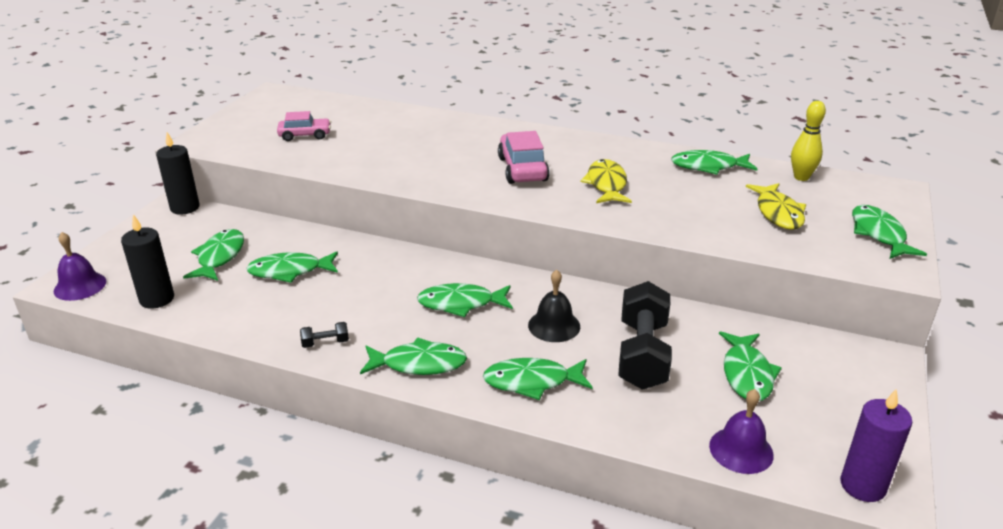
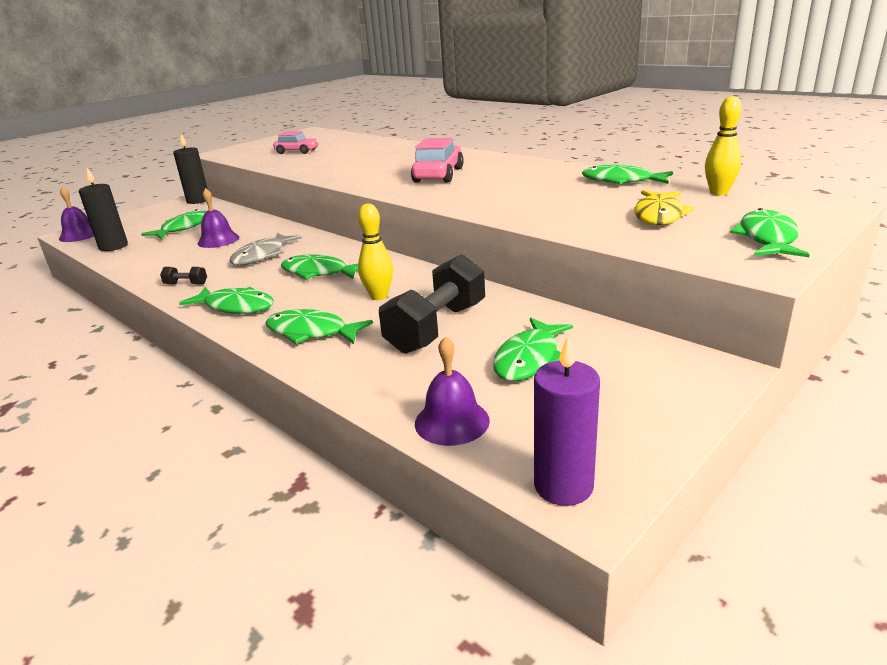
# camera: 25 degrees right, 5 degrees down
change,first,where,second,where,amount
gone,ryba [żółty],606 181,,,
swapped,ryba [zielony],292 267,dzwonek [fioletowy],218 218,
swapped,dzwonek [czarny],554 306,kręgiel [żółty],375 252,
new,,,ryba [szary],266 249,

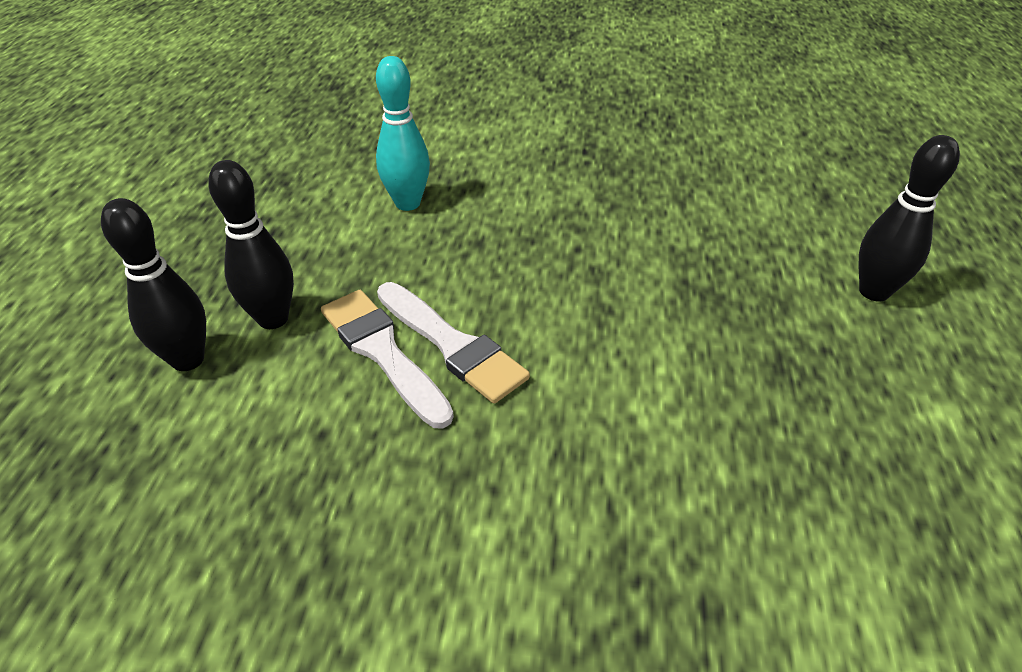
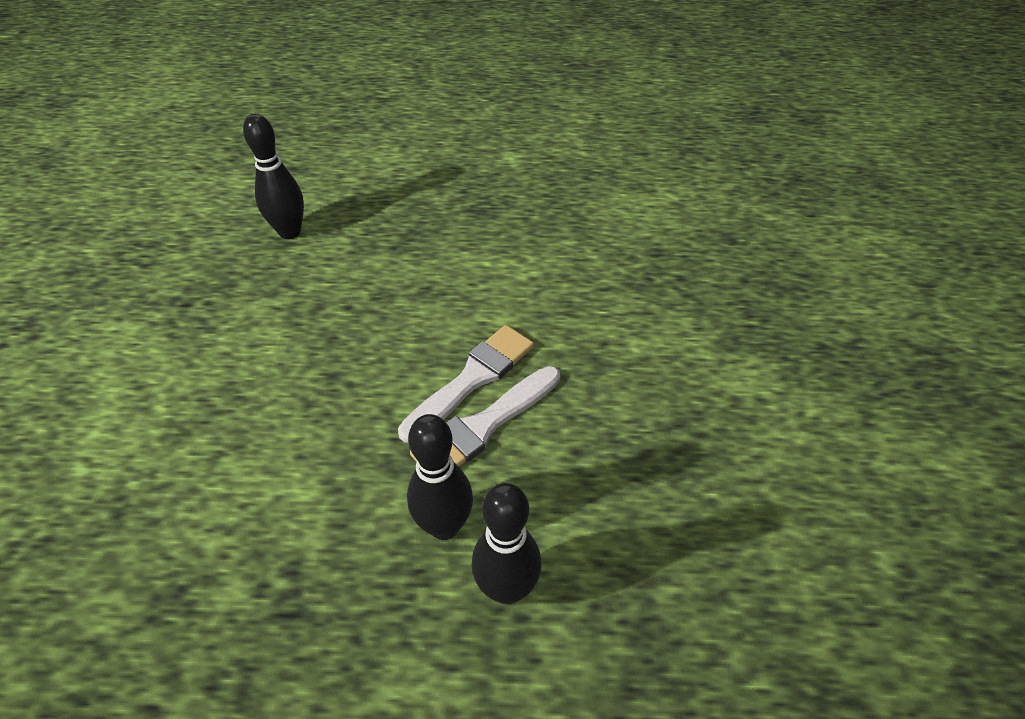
# camera: 95 degrees left, 5 degrees up
change,first,where,second,where,amount
gone,kręgiel [turkusowy],403 133,,,
shifted,kręgiel [czarny],909 218,,273 176,

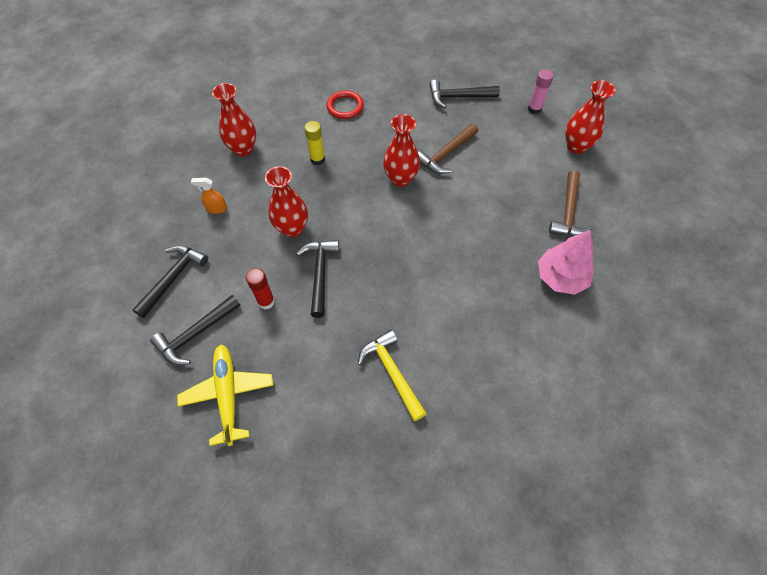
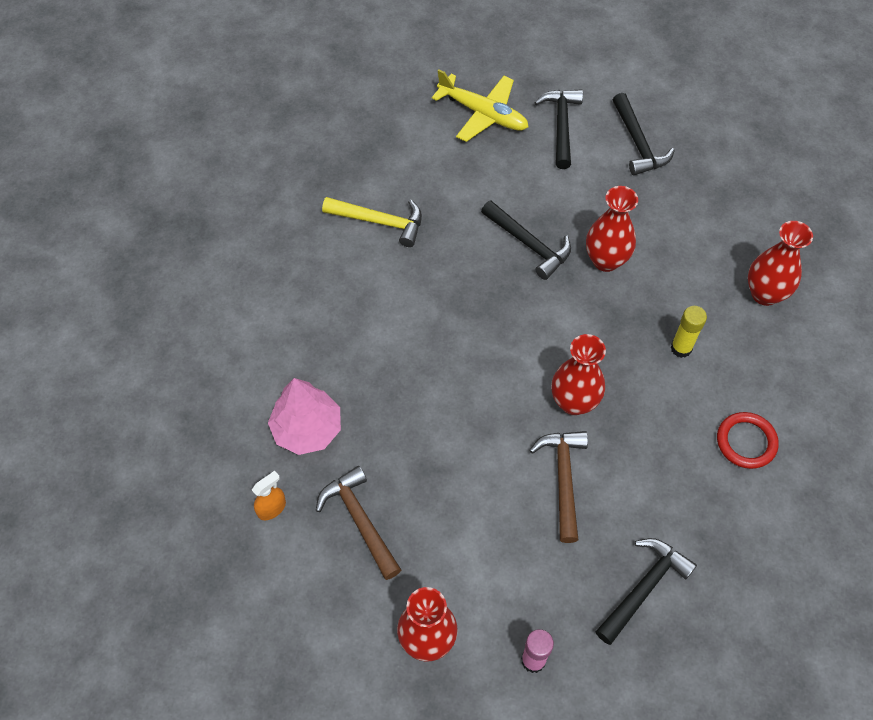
# camera: 135 degrees right, 0 degrees up
change,first,where,second,where,amount
shifted,spryskiwacz [pomarańczowy],209 196,,269 495,
gone,klej w sztyfcie [czerwony],260 288,,,

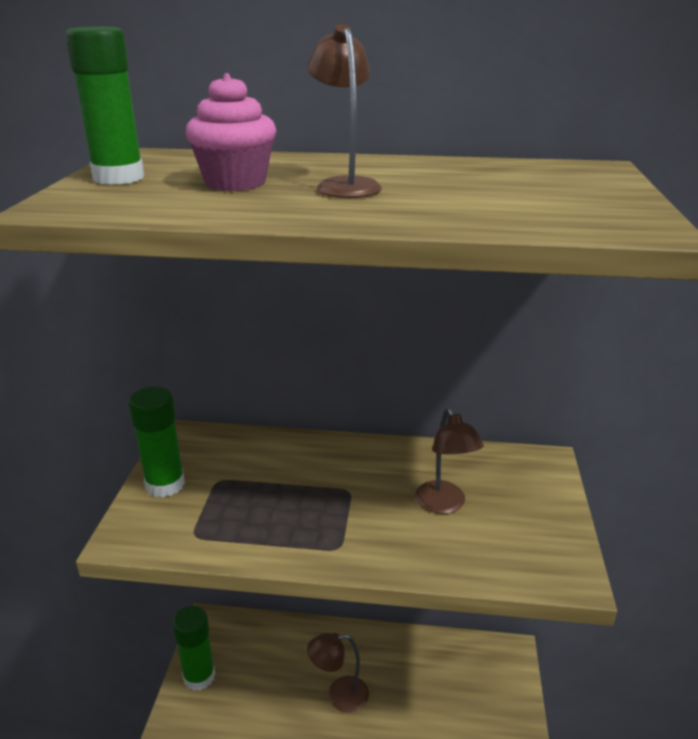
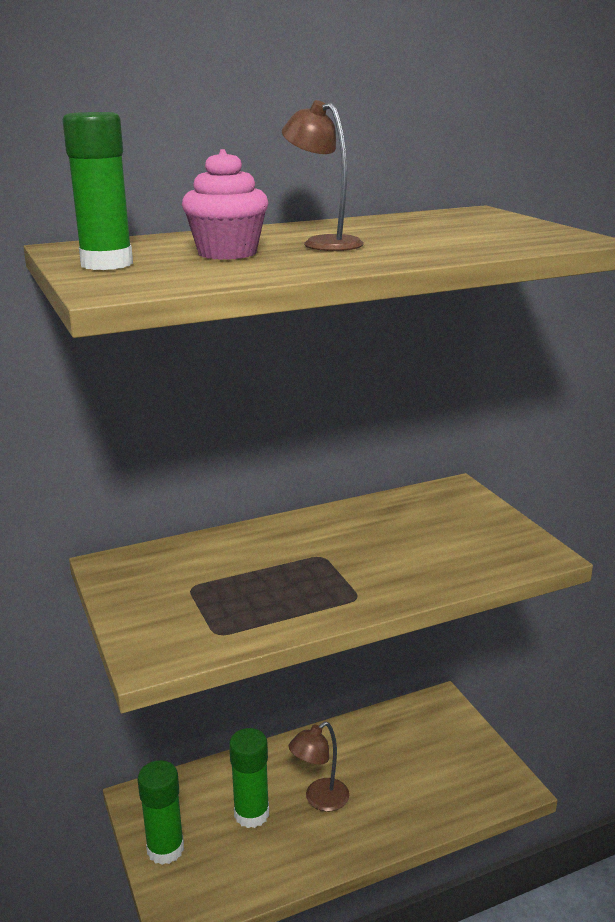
# camera: 30 degrees left, 5 degrees down
change,first,where,second,where,amount
shifted,klej w sztyfcie [zielony],157 442,,249 778,
gone,lampka [brązowy],449 460,,,

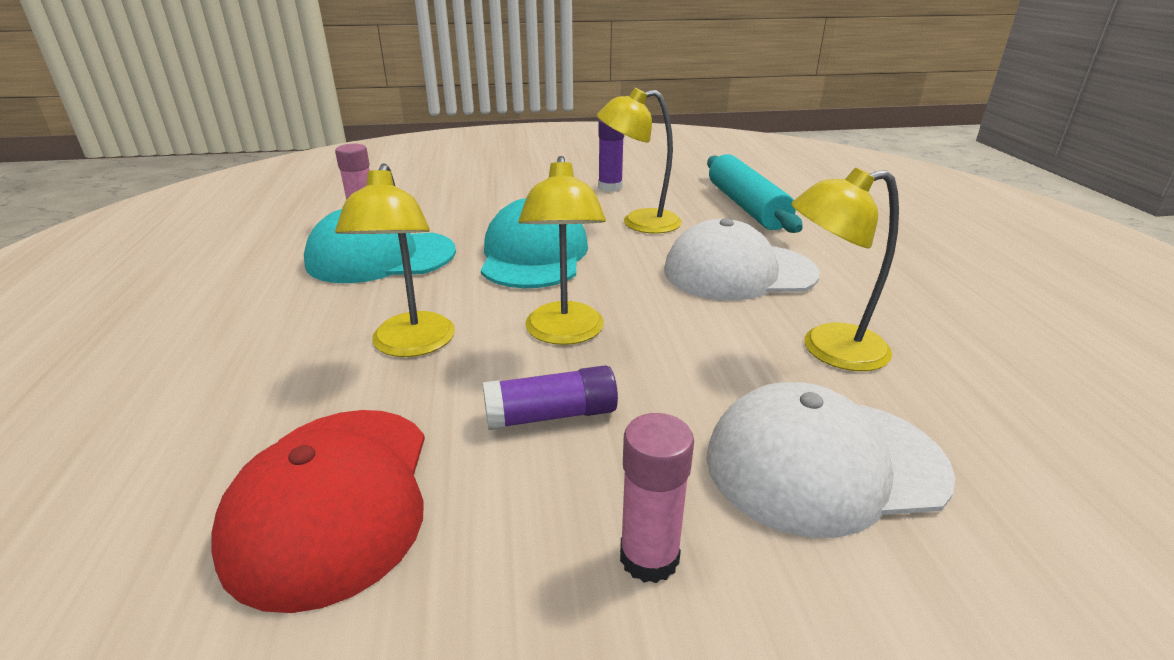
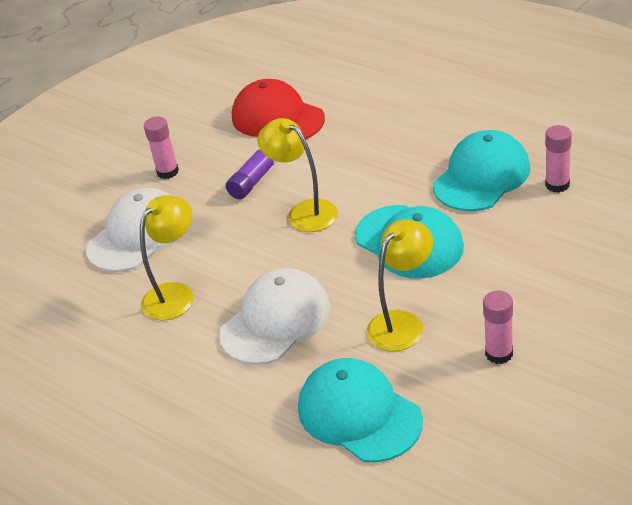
# camera: 140 degrees right, 10 degrees up
change,first,where,second,where,amount
repainted,klej w sztyfcie [fioletowy],611 155,klej w sztyfcie [różowy],498 327,
swapped,wałek do ciasta [turkusowy],755 193,czapka [turkusowy],360 410,
gone,lampka [żółty],395 260,,,

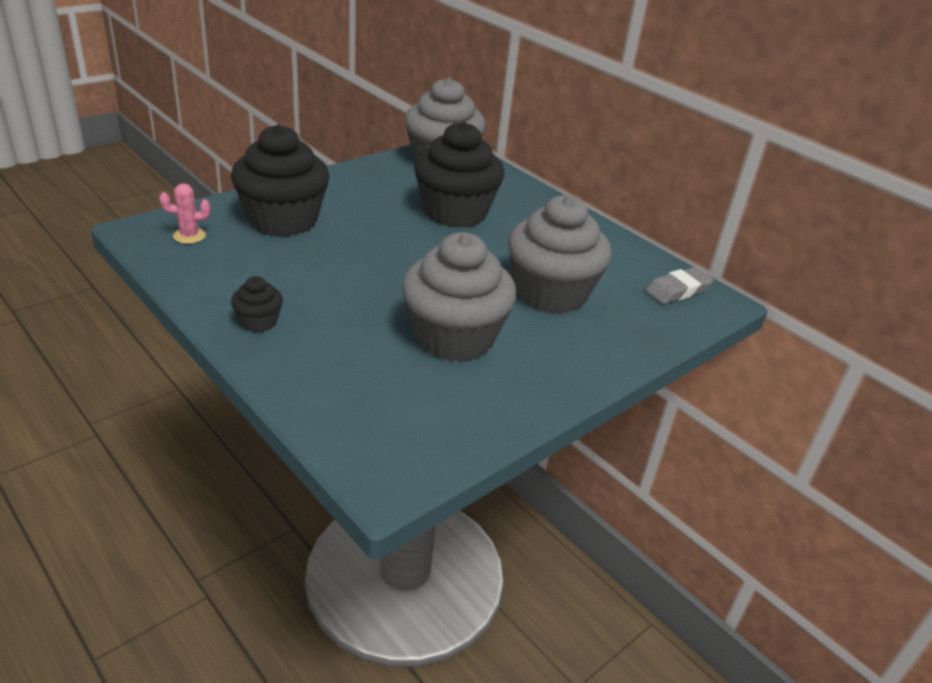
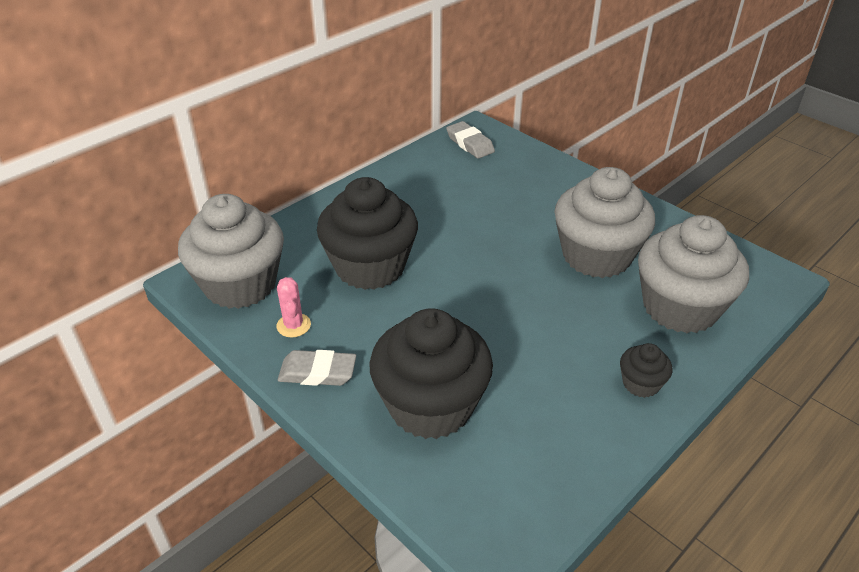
# camera: 90 degrees left, 5 degrees up
change,first,where,second,where,amount
shifted,kaktus [różowy],184 213,,294 307,
shifted,muffinka [szary],560 254,,693 274,
new,,,gumka do mazania [szary],316 368,

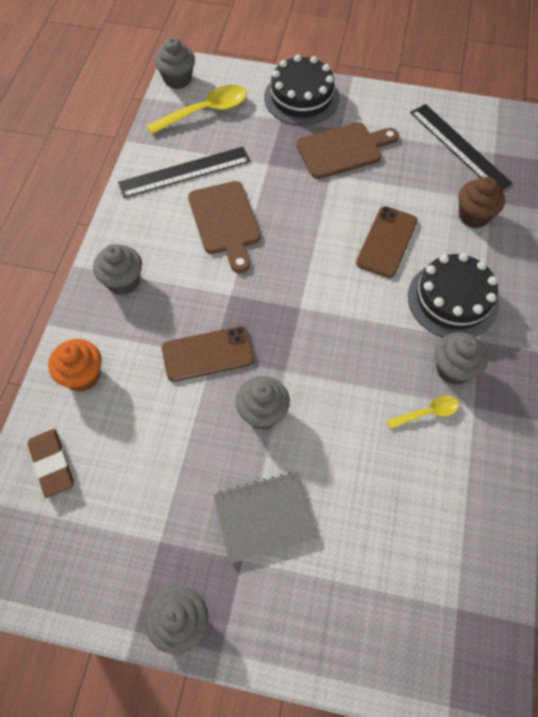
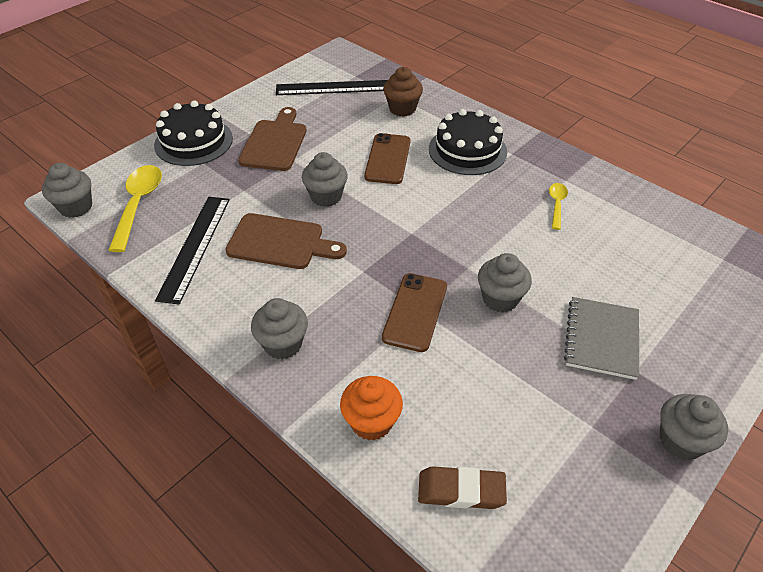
# camera: 60 degrees left, 15 degrees down
change,first,where,second,where,amount
rotated,telefon [brązowy],387 242,,387 158,45 degrees clockwise
shifted,muffinka [szary],461 358,,325 179,

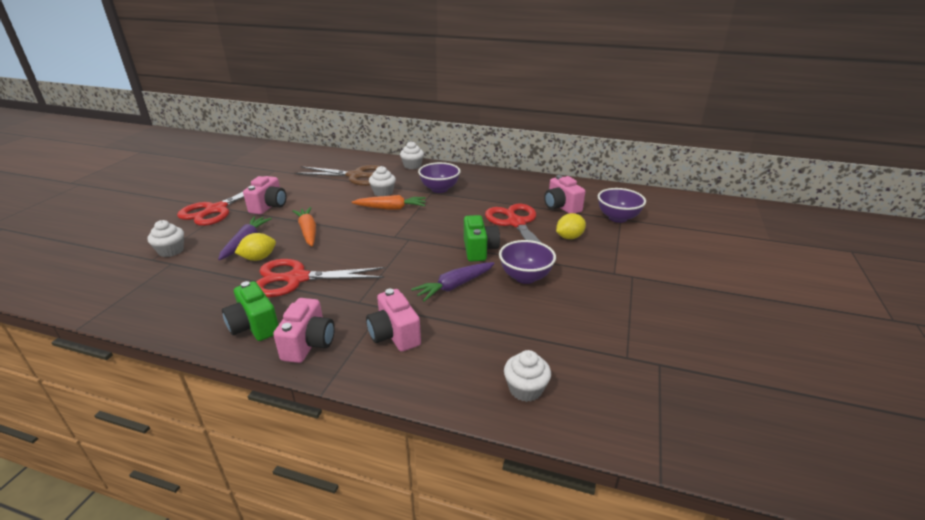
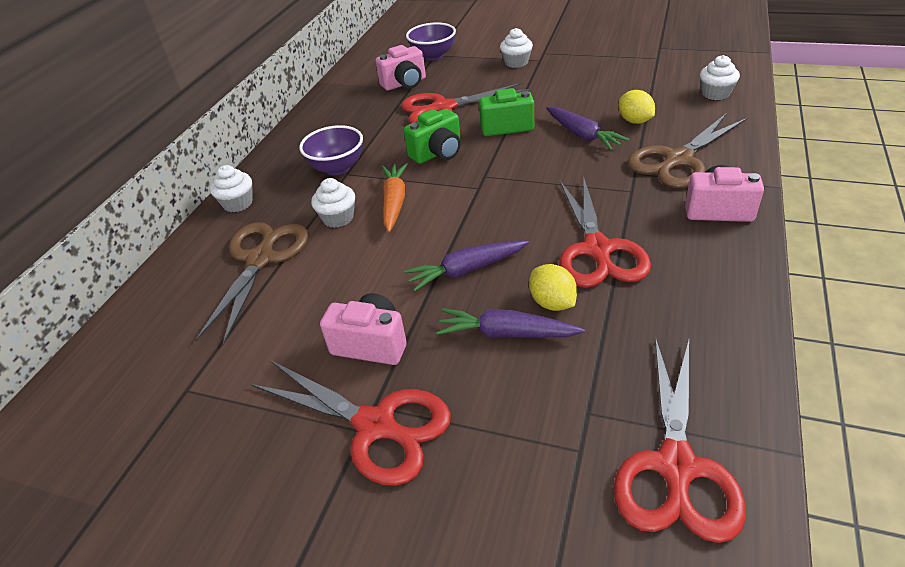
# camera: 85 degrees left, 10 degrees up
change,first,where,second,where,amount
repainted,marchewka [pomarańczowy],304 226,marchewka [fioletowy],466 266,
shifted,cytryna [żółty],571 226,,637 107,
shifted,muffinka [biały],165 238,,516 48,
gone,miska [fioletowy],527 262,,,
shifted,aparat fotograficzny [zielony],250 311,,432 136,
swapped,aparat fotograficzny [różowy],393 320,nożyczki [brązowy],687 150,
new,,,nożyczki [czerwony],680 440,

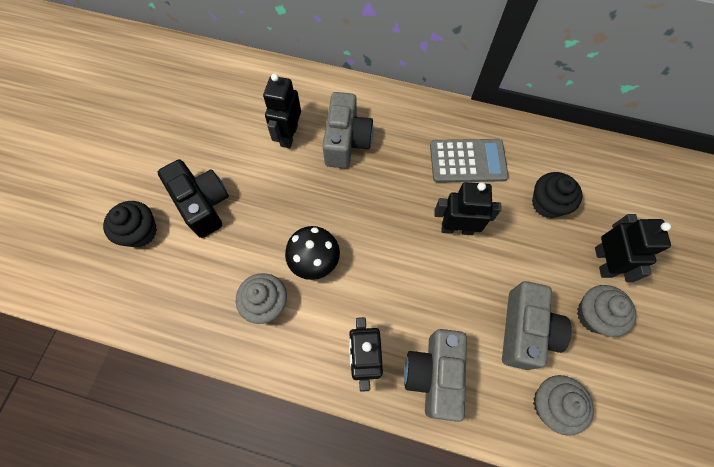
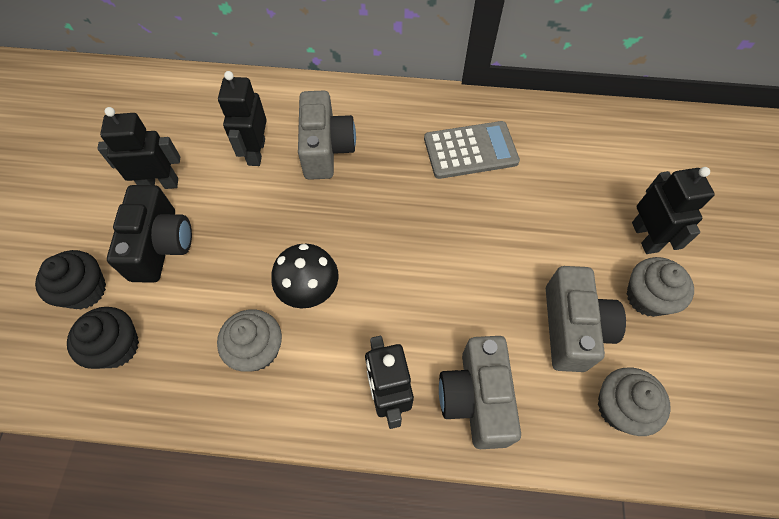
# camera: 10 degrees left, 5 degrees down
change,first,where,second,where,amount
rotated,aparat fotograficzny [czarny],193 198,,149 234,45 degrees clockwise
shifted,muffinka [czarny],557 195,,103 338,
shifted,robot [czarny],468 208,,138 148,

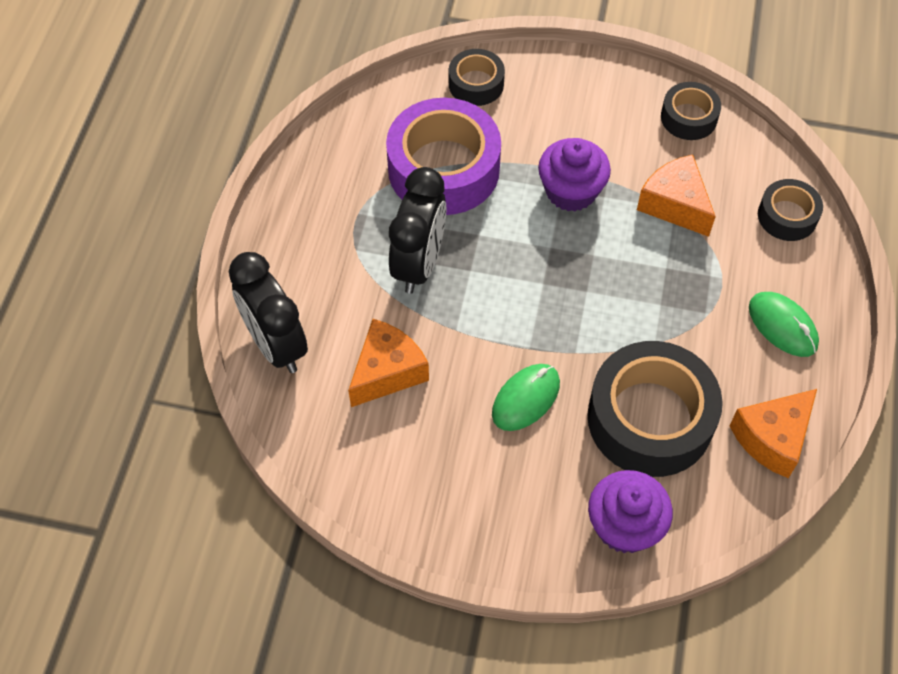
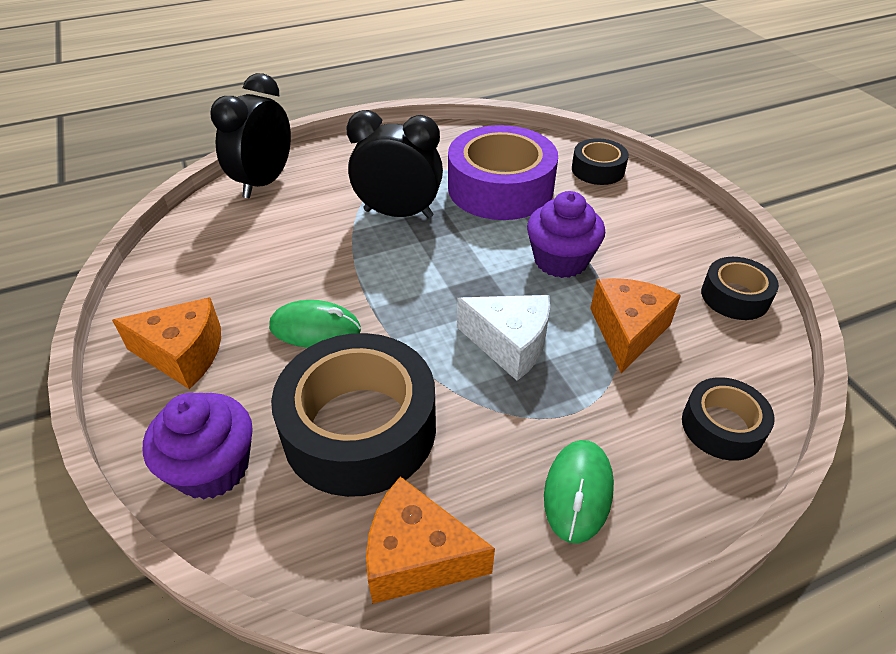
# camera: 55 degrees right, 15 degrees down
change,first,where,second,where,amount
rotated,budzik [czarny],418 230,,394 164,150 degrees counterclockwise
shifted,ser [pomarańczowy],388 363,,166 343,
new,,,ser [biały],503 338,

